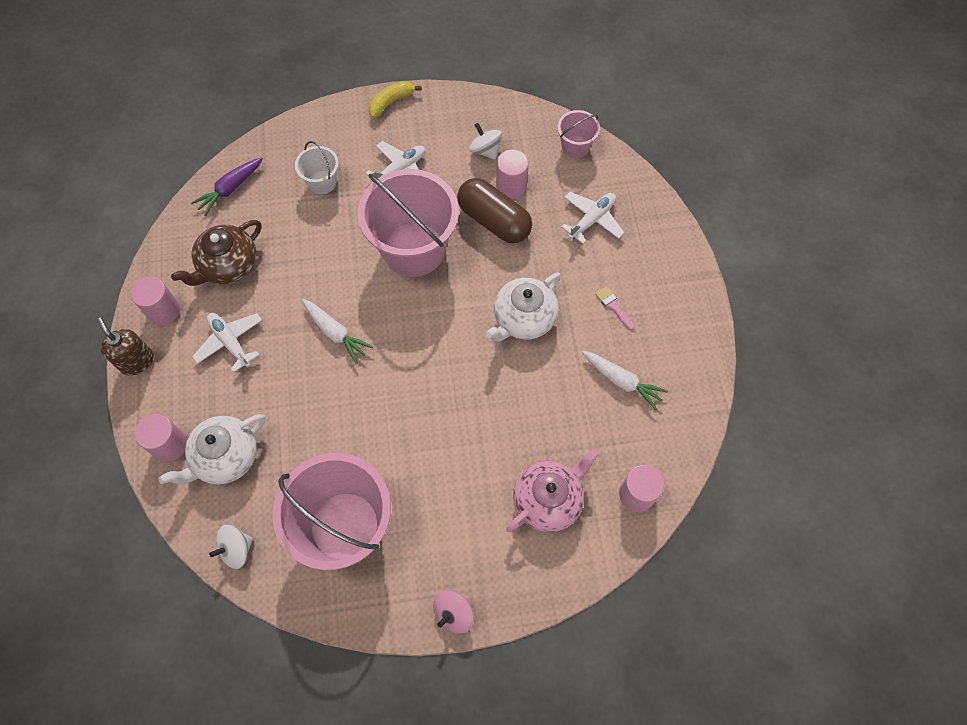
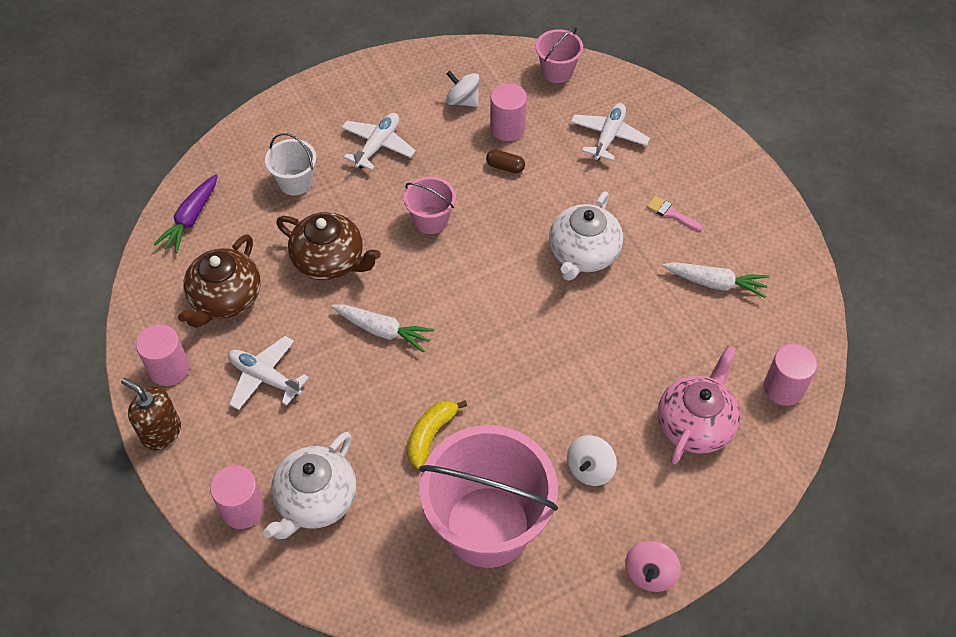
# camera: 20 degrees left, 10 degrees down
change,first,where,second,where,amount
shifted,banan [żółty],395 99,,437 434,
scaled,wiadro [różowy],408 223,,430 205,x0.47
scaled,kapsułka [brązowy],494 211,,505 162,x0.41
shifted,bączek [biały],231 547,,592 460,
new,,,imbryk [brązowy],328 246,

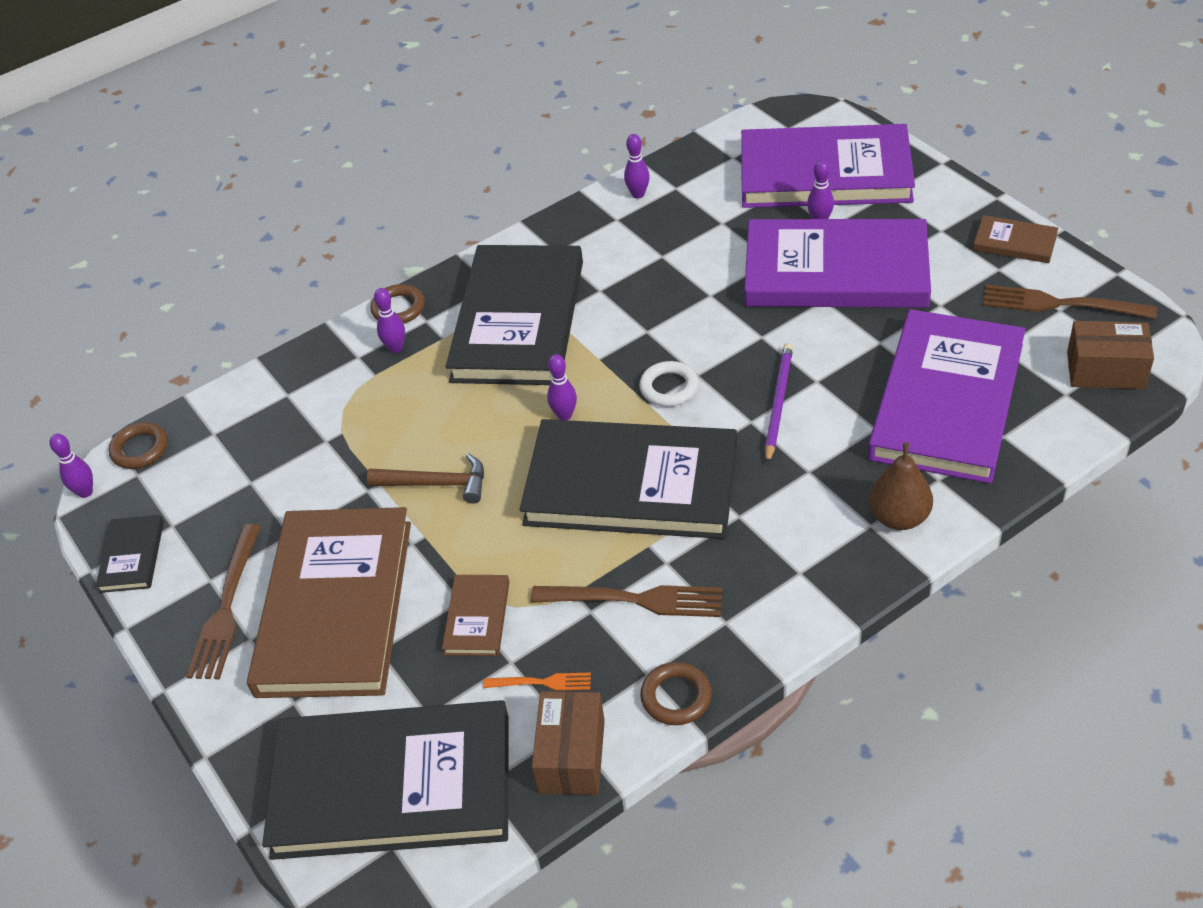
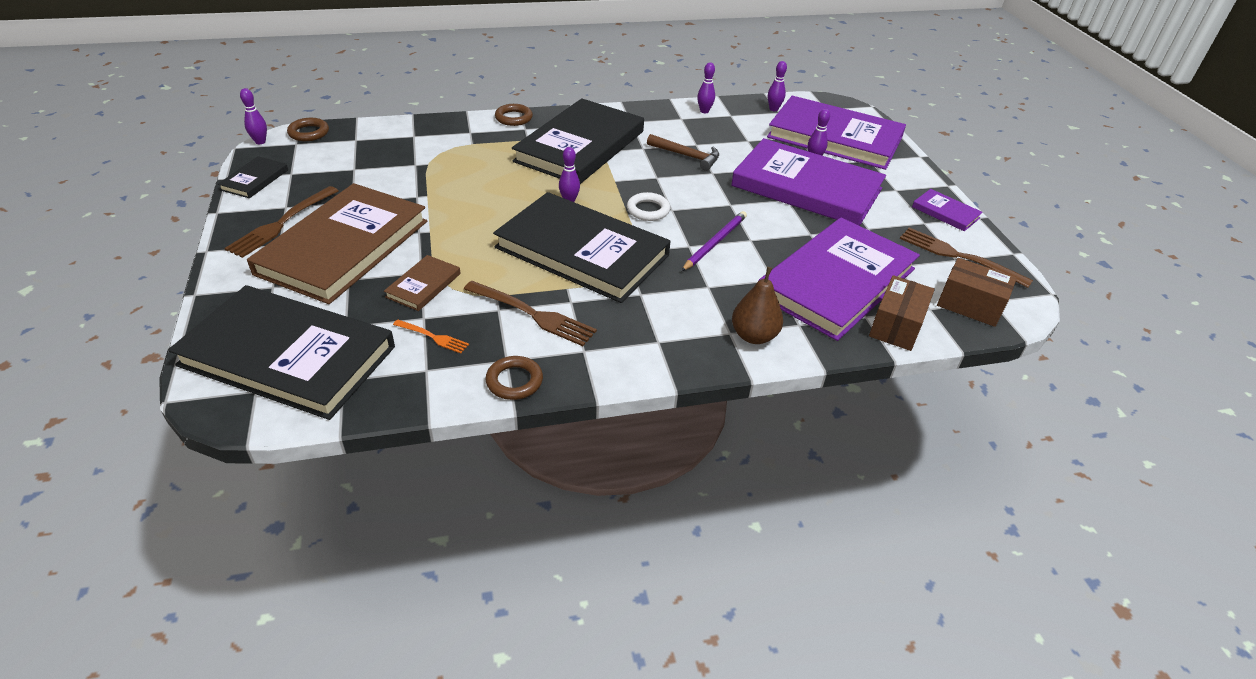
# camera: 15 degrees right, 5 degrees down
change,first,where,second,where,amount
repainted,książka [brązowy],1015 239,książka [fioletowy],947 210,
shifted,kręgiel [fioletowy],389 320,,777 86,
shifted,młotek [brązowy],425 478,,683 152,
shifted,pudełko [brązowy],568 743,,902 313,

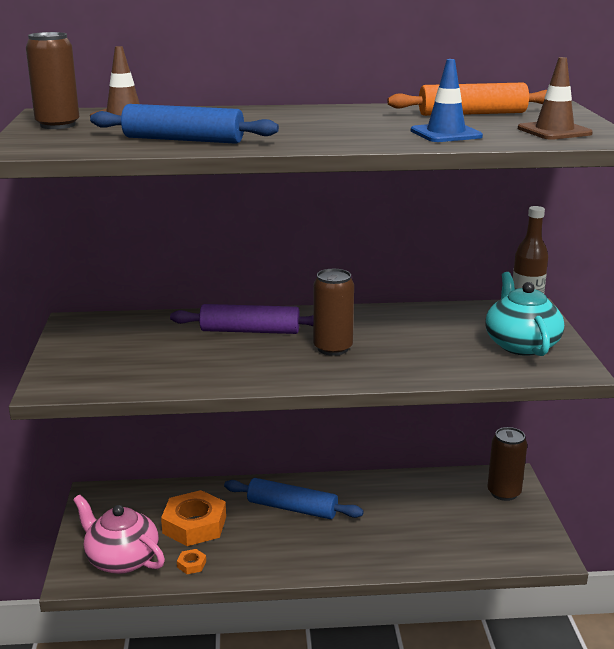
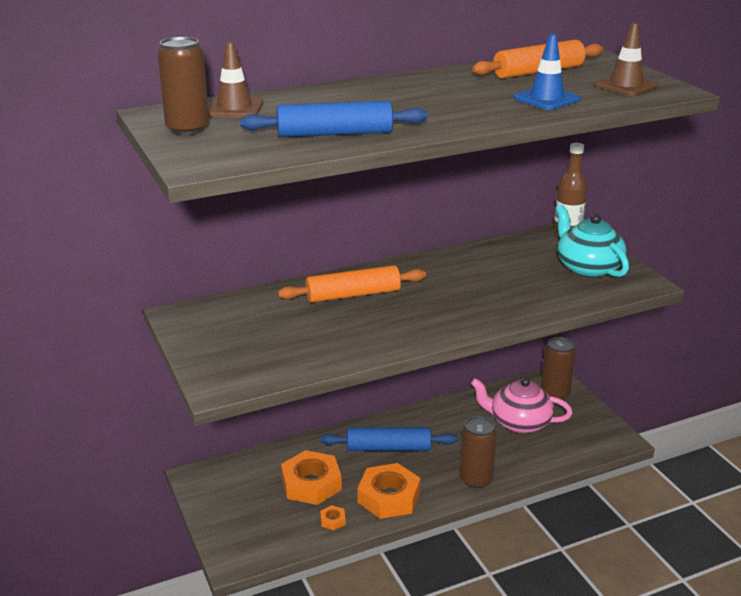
# camera: 20 degrees left, 5 degrees up
change,first,where,second,where,amount
shifted,puszka [brązowy],333 312,,478 452,
repainted,wałek do ciasta [fioletowy],241 319,wałek do ciasta [pomarańczowy],352 284,
shifted,imbryk [różowy],119 534,,522 405,
new,,,nakrętka [pomarańczowy],389 491,

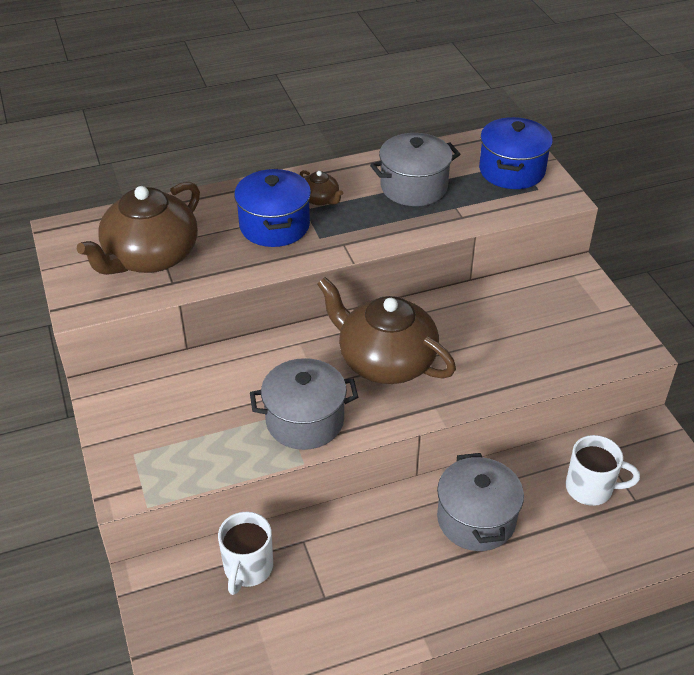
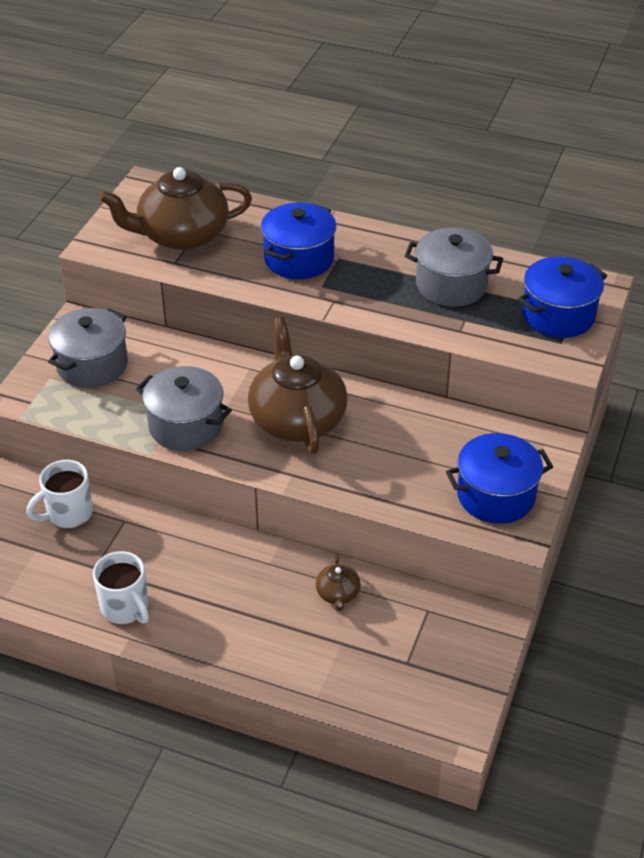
# camera: 40 degrees right, 0 degrees up
change,first,where,second,where,amount
shifted,imbryk [brązowy],321 188,,338 582,
shifted,kubek [biały],603 470,,121 587,
shifted,garnek [szary],480 502,,88 348,
new,,,garnek [niebieski],499 478,

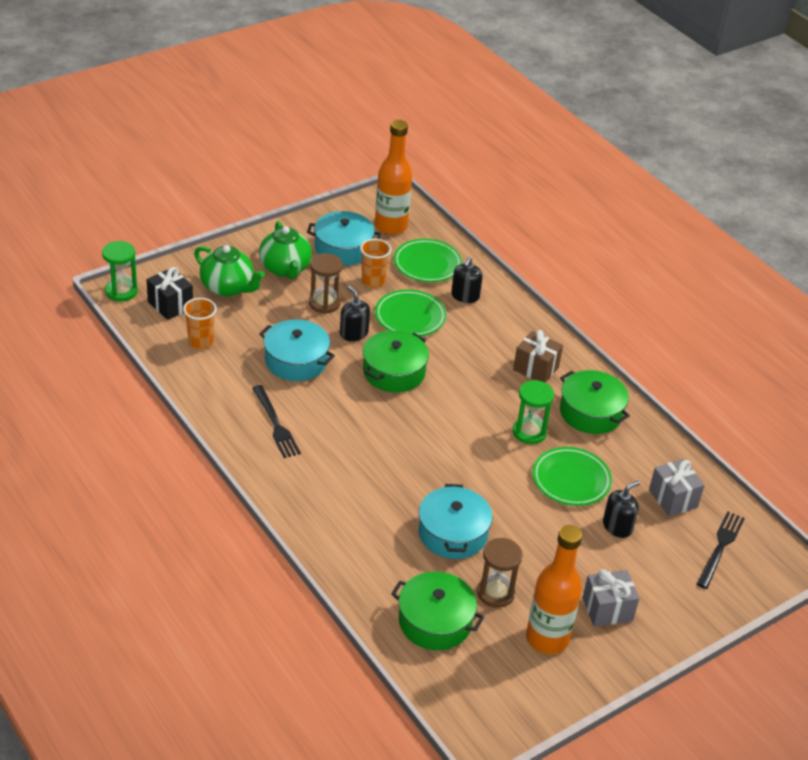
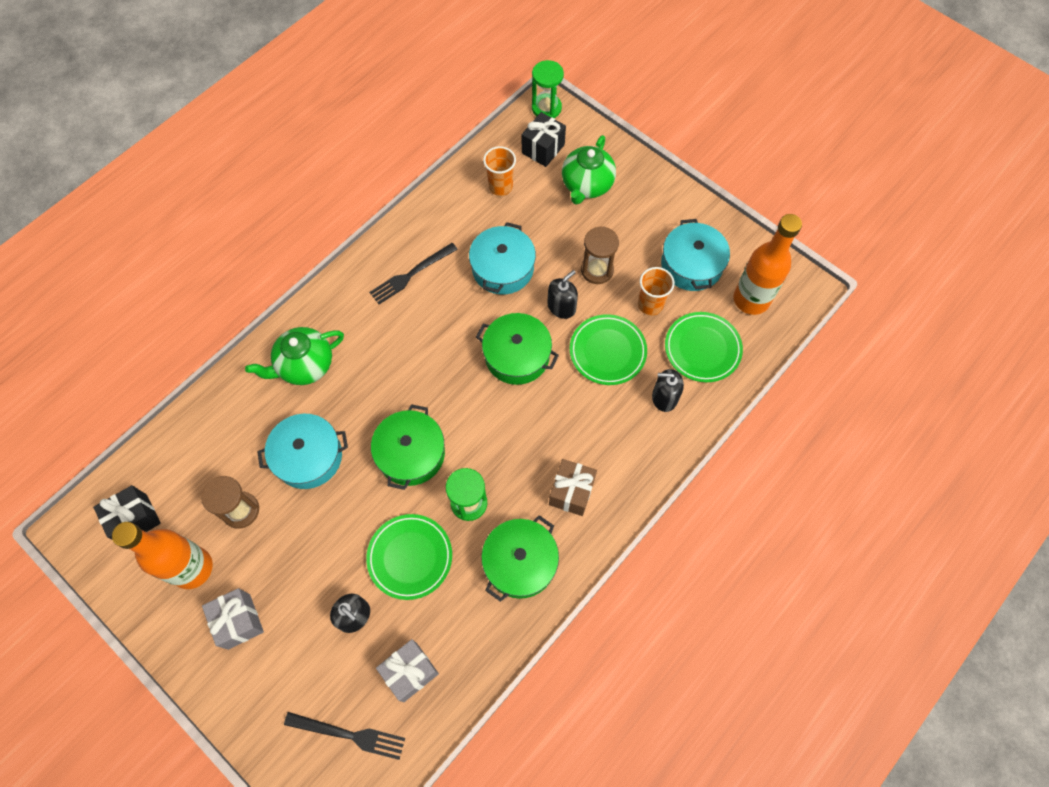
# camera: 80 degrees right, 25 degrees up
change,first,where,second,where,amount
shifted,imbryk [zielony],285 250,,294 356,
shifted,garnek [zielony],437 611,,408 447,
new,,,prezent [czarny],127 512,

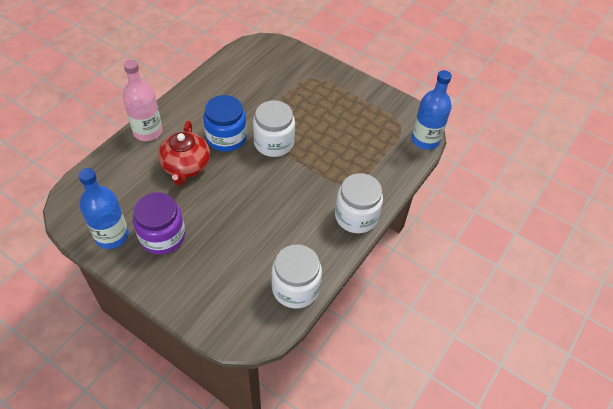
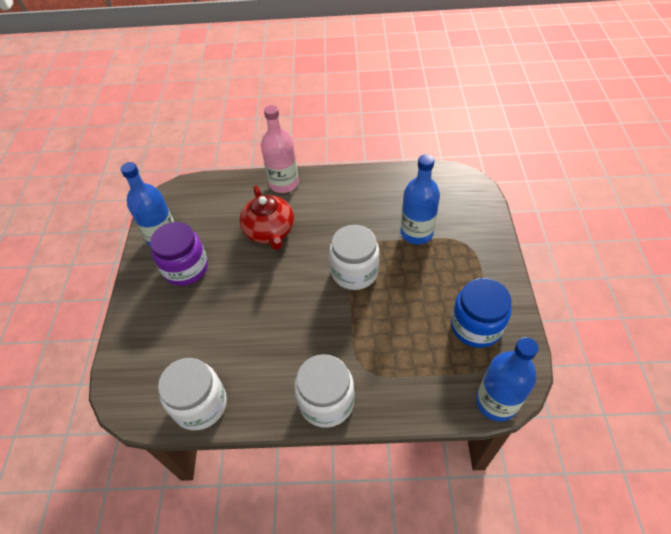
# camera: 60 degrees right, 0 degrees up
change,first,where,second,where,amount
shifted,słoik [niebieski],225 123,,481 313,
rotated,imbryk [czerwony],184 153,,267 218,75 degrees counterclockwise
new,,,butelka [niebieski],420 199,

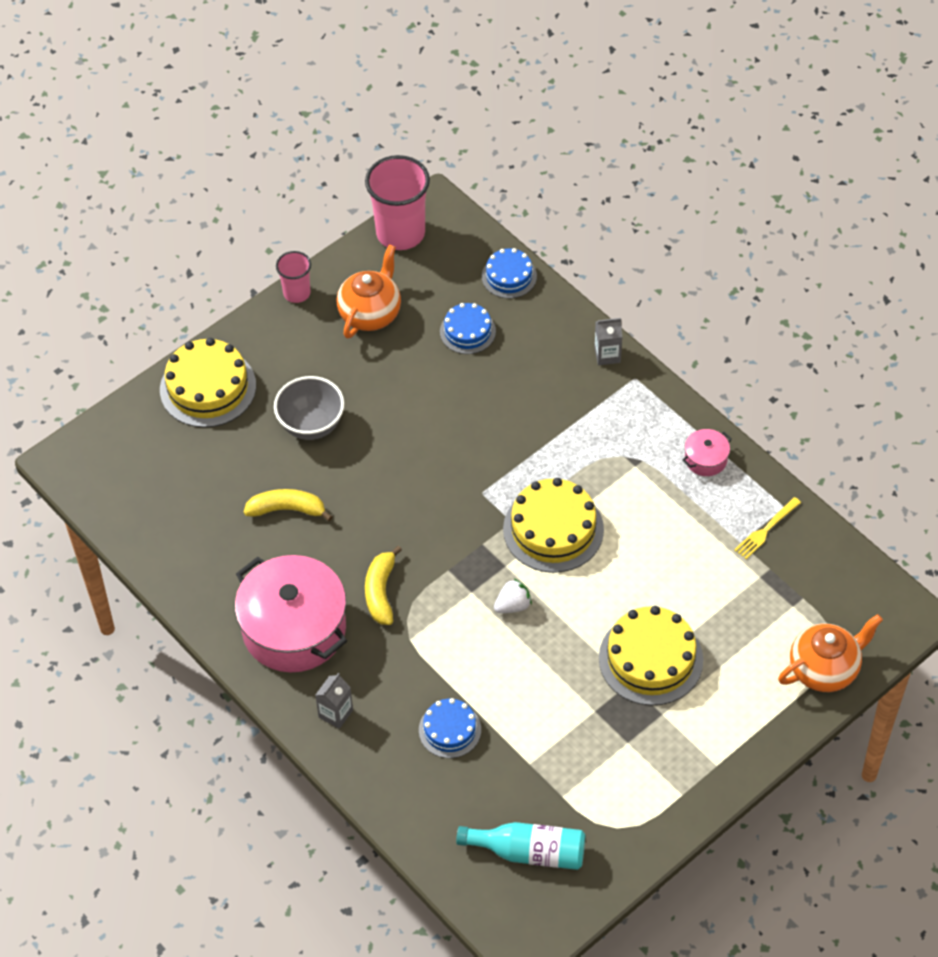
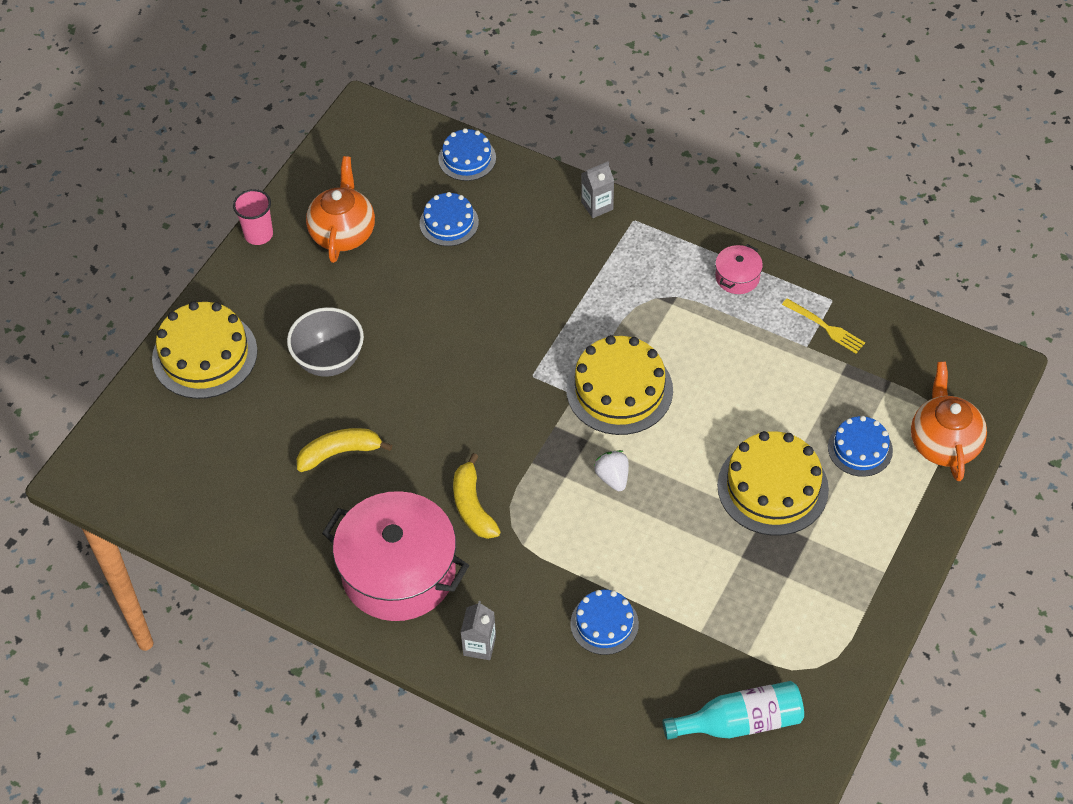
# camera: 20 degrees left, 0 degrees up
change,first,where,second,where,amount
gone,szklanka [różowy],397 202,,,
rotated,widelec [żółty],767 528,,823 325,75 degrees counterclockwise
rotated,truskawka [biały],513 595,,611 470,60 degrees counterclockwise
rotated,imbryk [pomarańczowy],830 653,,949 421,45 degrees counterclockwise
new,,,tort [niebieski],860 446,

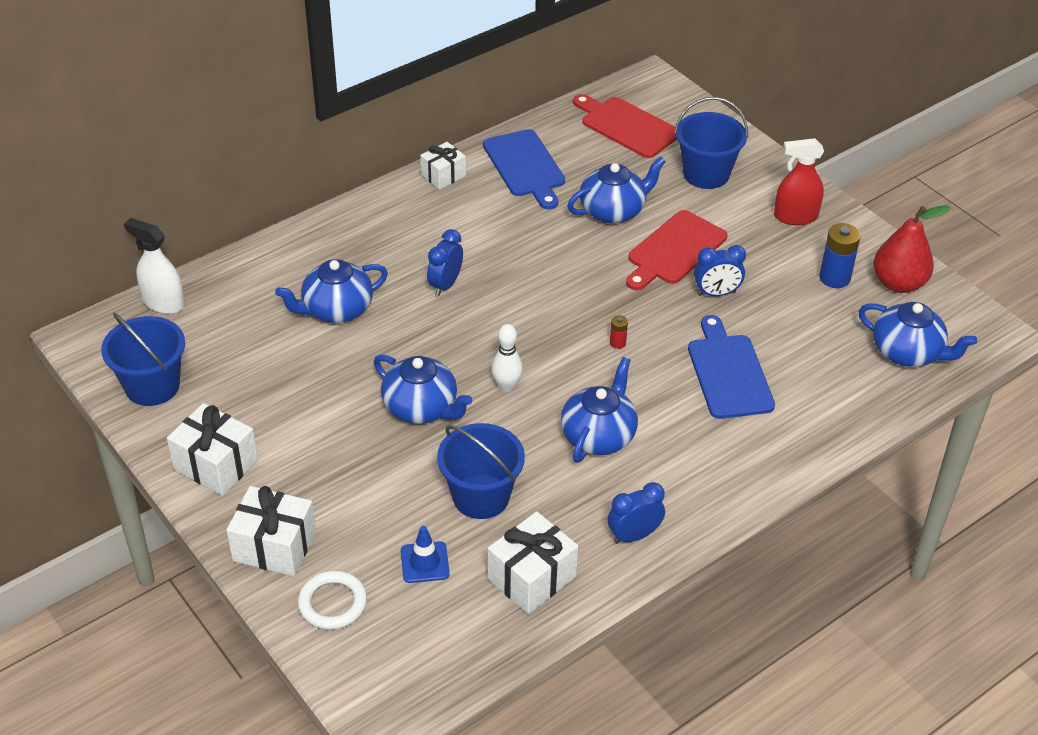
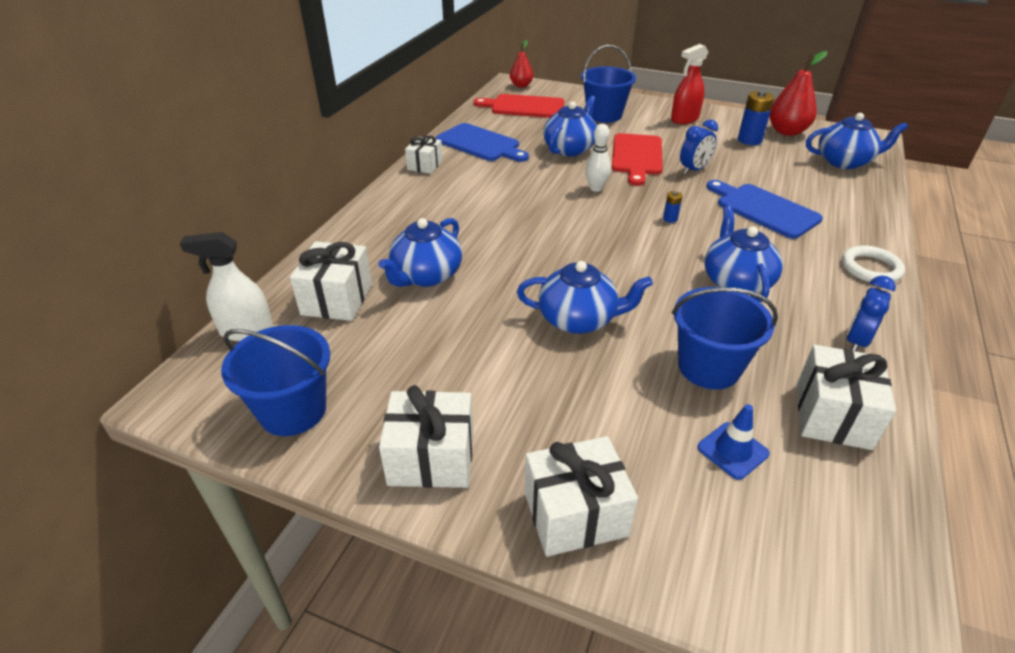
# camera: 30 degrees left, 5 degrees down
change,first,where,second,where,amount
gone,budzik [niebieski],445 262,,,
repainted,bateria [czerwony],619 332,bateria [niebieski],672 207,
shifted,kręgiel [biały],507 358,,598 158,
shifted,pierścień [biały],332 600,,873 263,
new,,,gruszka [czerwony],521 64,
new,,,prezent [biały],331 281,

